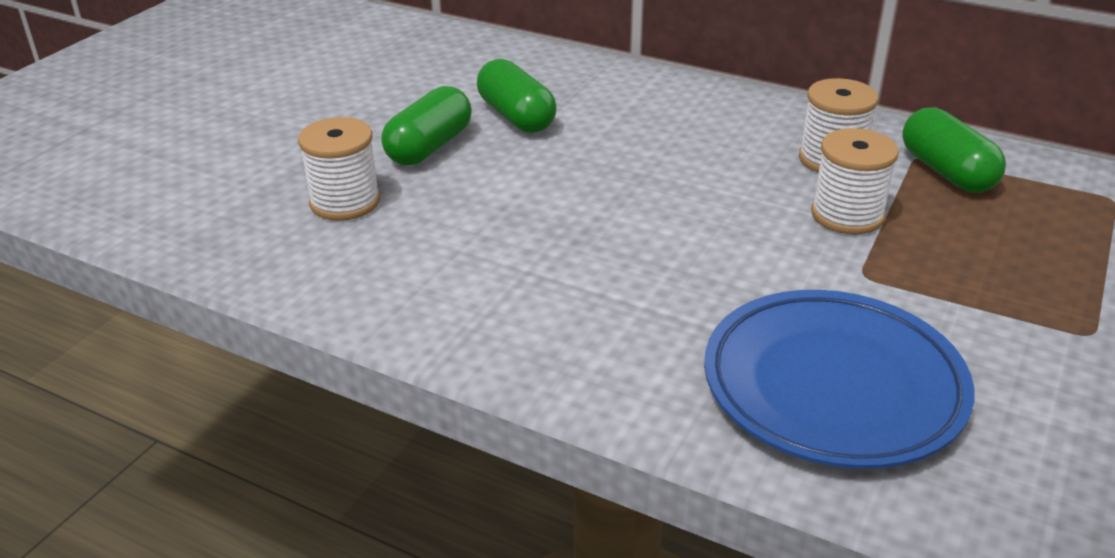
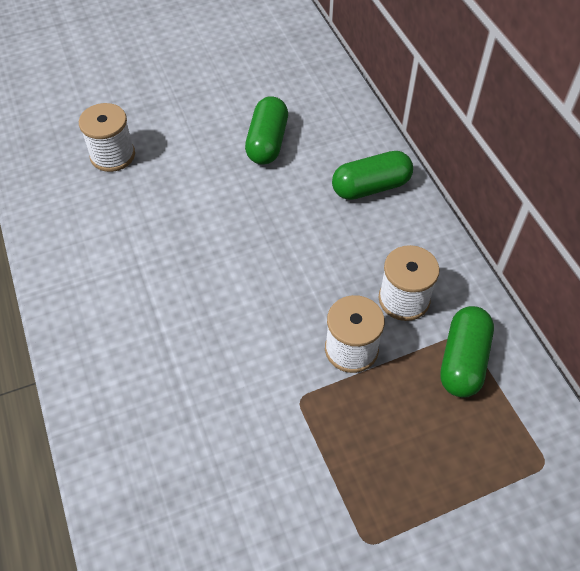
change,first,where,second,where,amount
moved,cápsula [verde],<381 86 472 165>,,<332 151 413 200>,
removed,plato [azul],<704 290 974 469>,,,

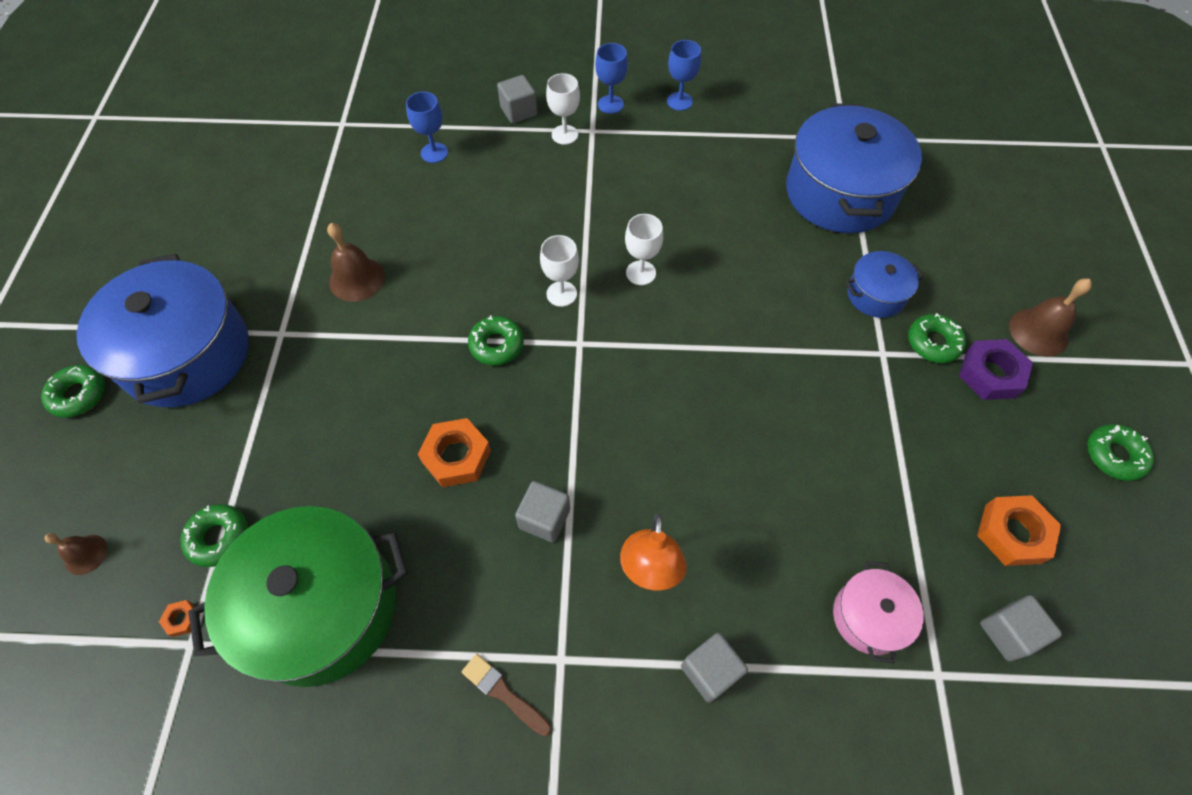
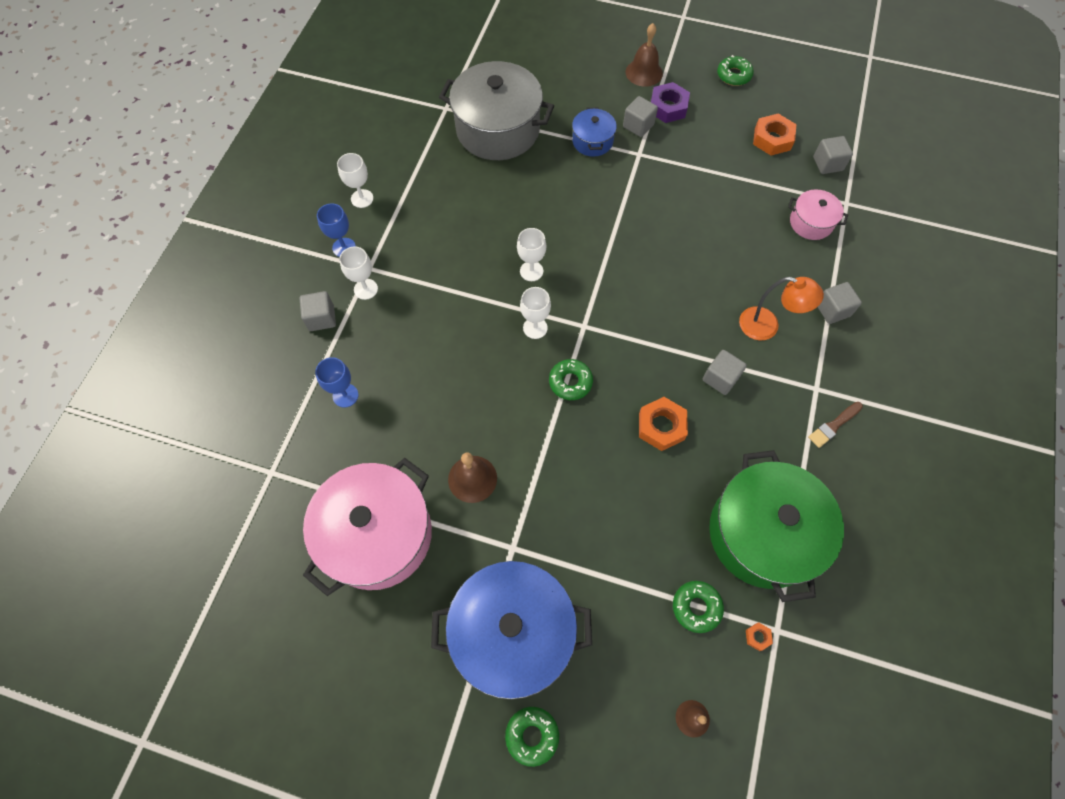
change,first,where,second,where,amount
added,,,olla [rosa],<303 458 432 596>,
recoloured,copa [azul],<667 40 701 111>,copa [blanco],<337 153 373 208>,
recoloured,olla [azul],<786 103 922 233>,olla [gris],<439 61 554 160>,
replaced,rosquilla [verde],<908 313 966 363>,cubo [gris],<623 96 658 137>,

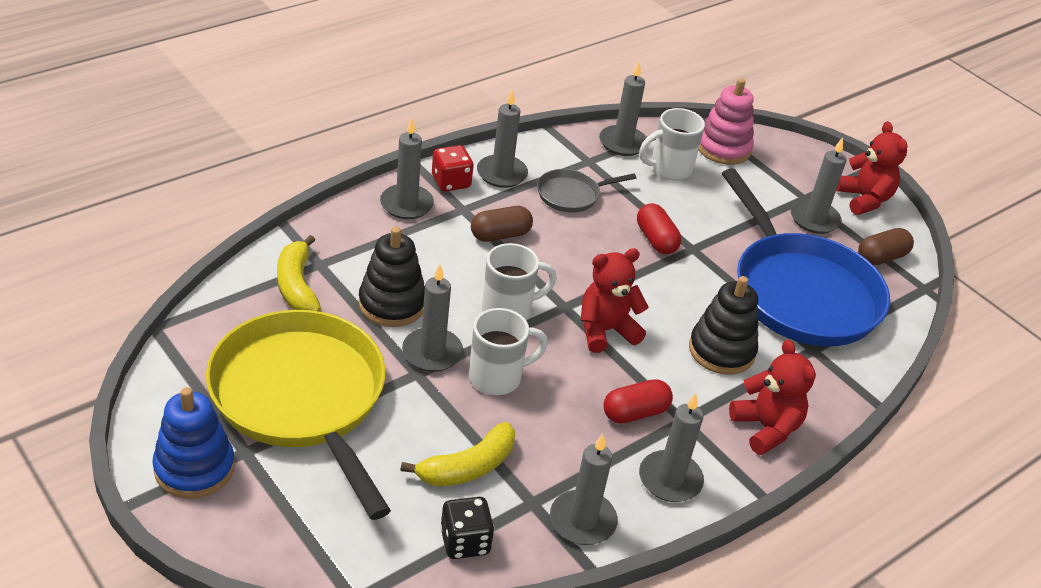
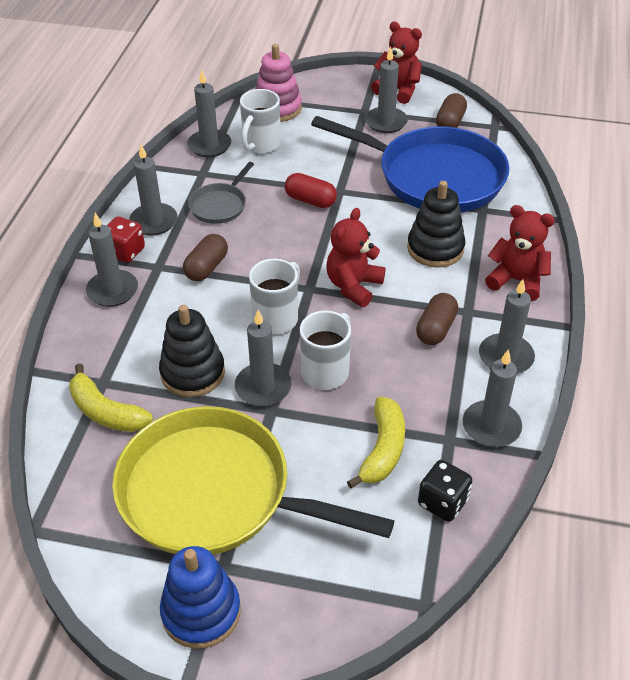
change,first,where,second,where,amount
recoloured,cápsula [rojo],<604 379 673 424>,cápsula [marrón],<416 293 458 345>,

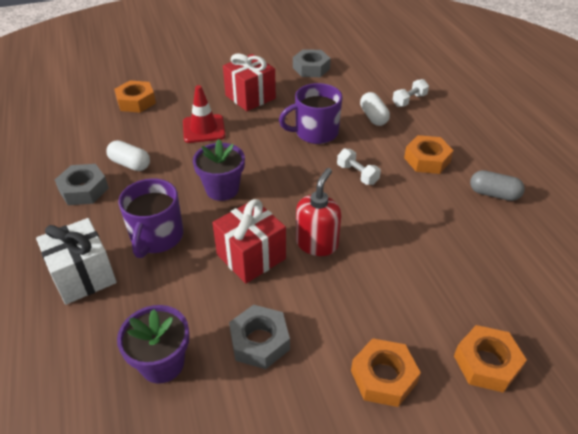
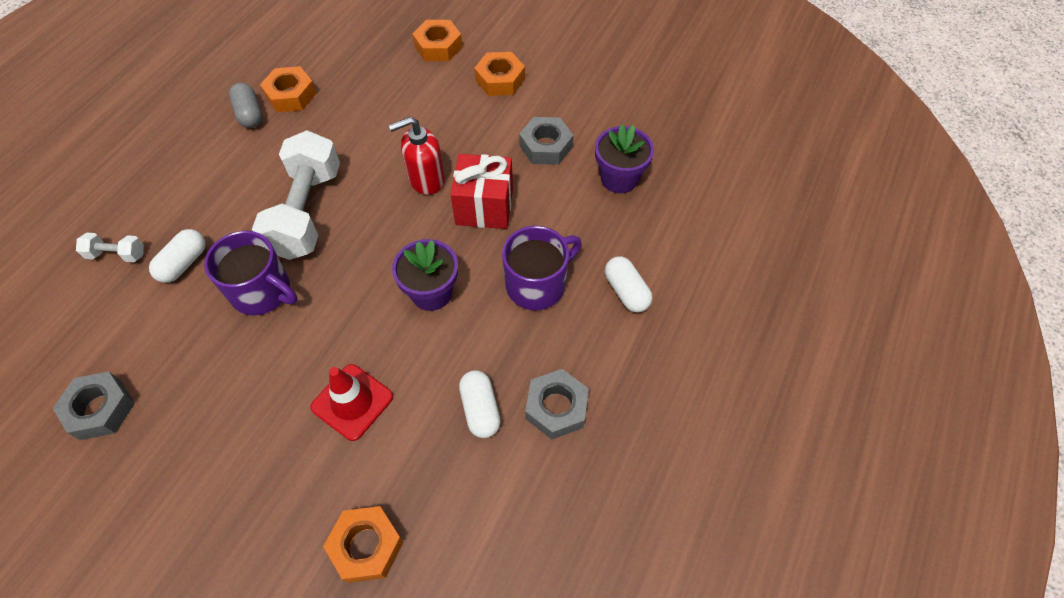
change,first,where,second,where,amount
resized,mancuerna [blanco],<337 148 381 185>,,<252 130 340 260>,x2.27
moved,tuerca [naranja],<404 135 454 174>,,<260 66 317 112>,
replaced,regalo [blanco],<36 218 117 305>,cápsula [blanco],<605 256 652 313>,
removed,regalo [rojo],<223 54 276 111>,,,

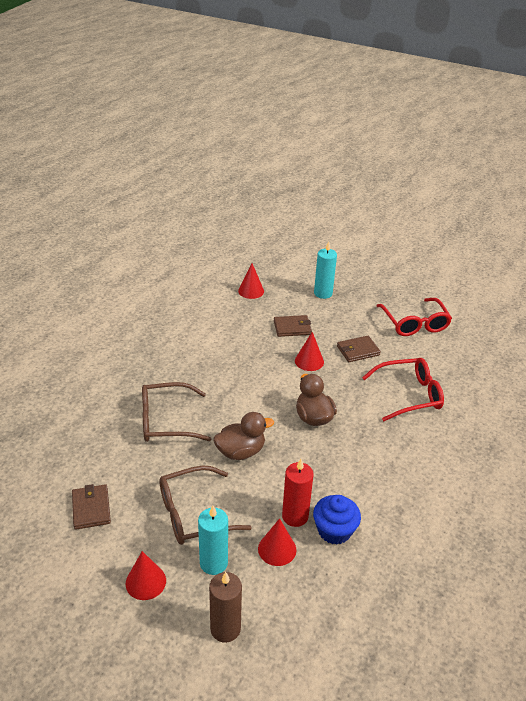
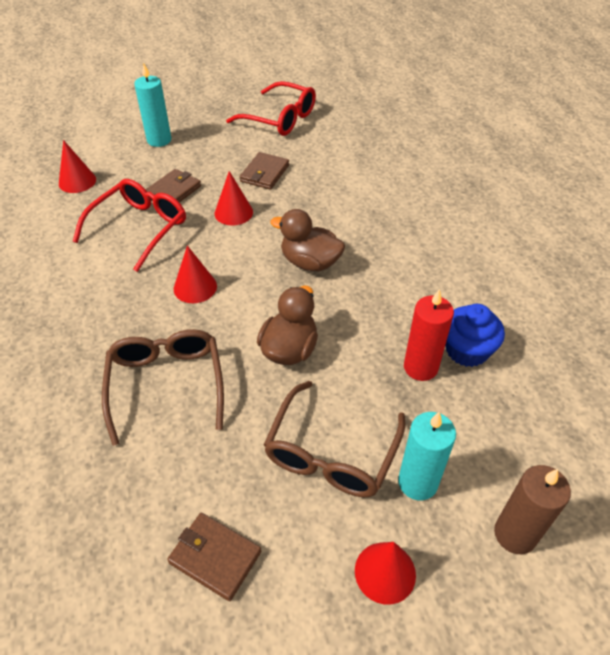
change,first,where,second,where,amount
moved,gafas [rojo],<362 358 444 421>,,<73 179 186 272>,
turned,gafas [marrón],<142 382 211 442>,,<102 329 224 446>,135 degrees clockwise
moved,cono [rojo],<258 518 296 566>,,<174 245 217 303>,

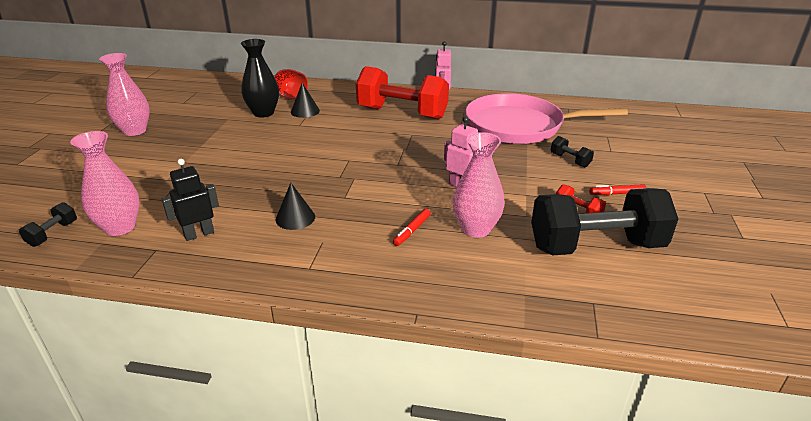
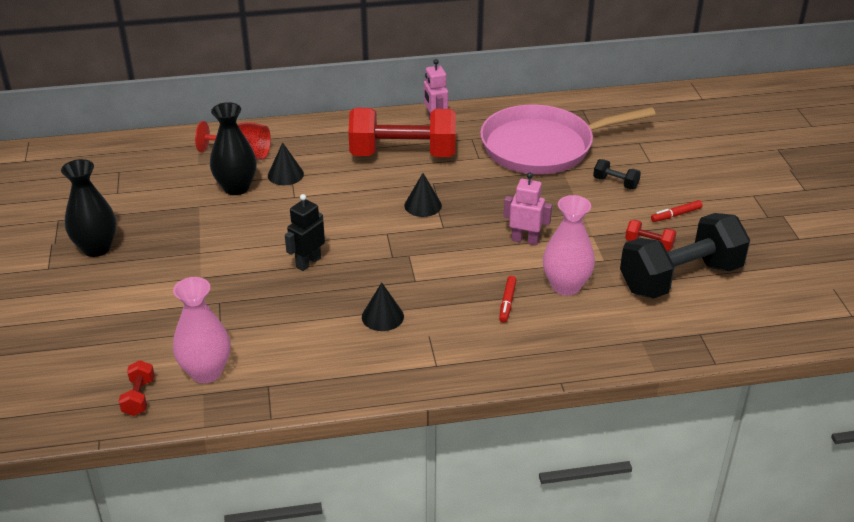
change,first,where,second,where,amount
recoloured,florero [rosa],<99 53 150 136>,florero [negro],<61 159 117 257>,
recoloured,mancuerna [negro],<19 202 77 247>,mancuerna [rojo],<119 360 155 416>,
moved,robot [negro],<161 159 219 241>,,<285 194 325 271>,
added,,,cono [negro],<404 173 442 217>,

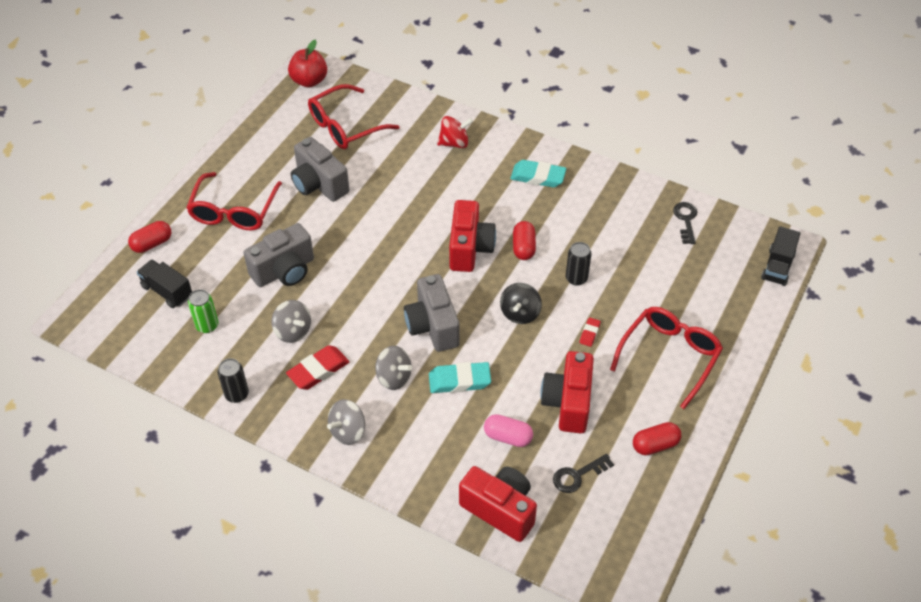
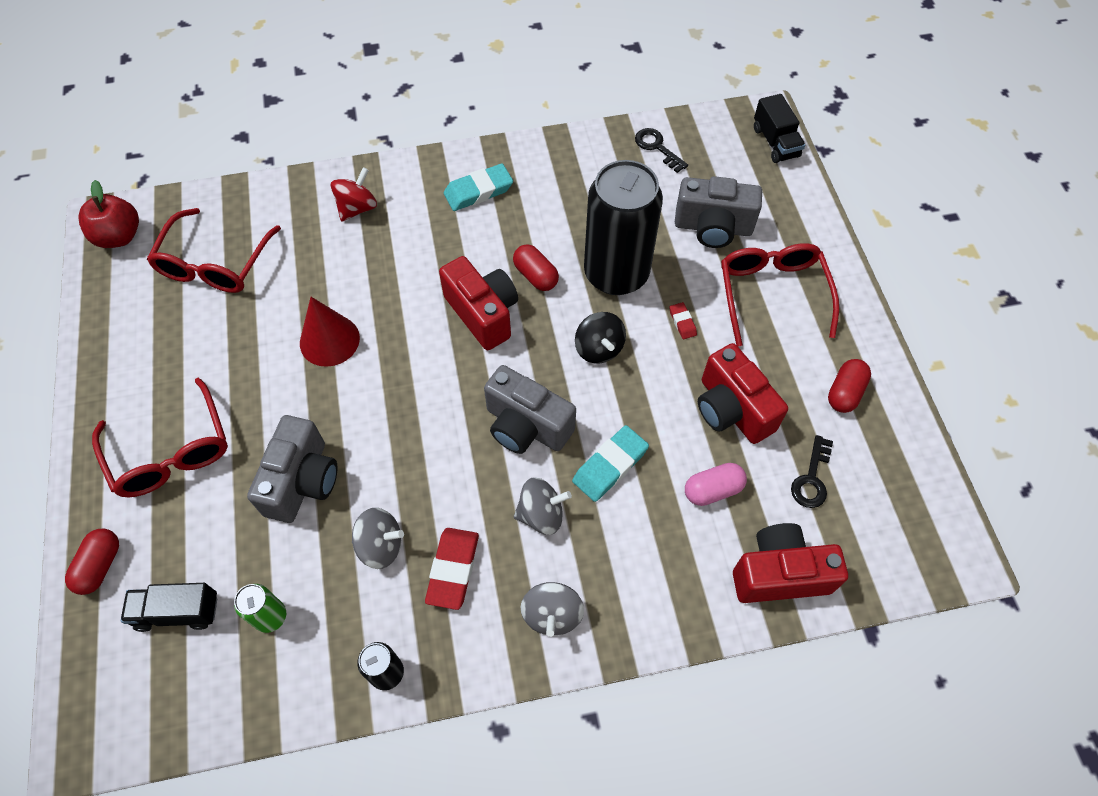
change,first,where,second,where,amount
added,,,cono [rojo],<300 297 360 367>,
resized,lata [negro],<566 242 592 285>,,<584 160 663 295>,x2.36
moved,cámara [gris],<291 137 349 202>,,<675 176 762 248>,

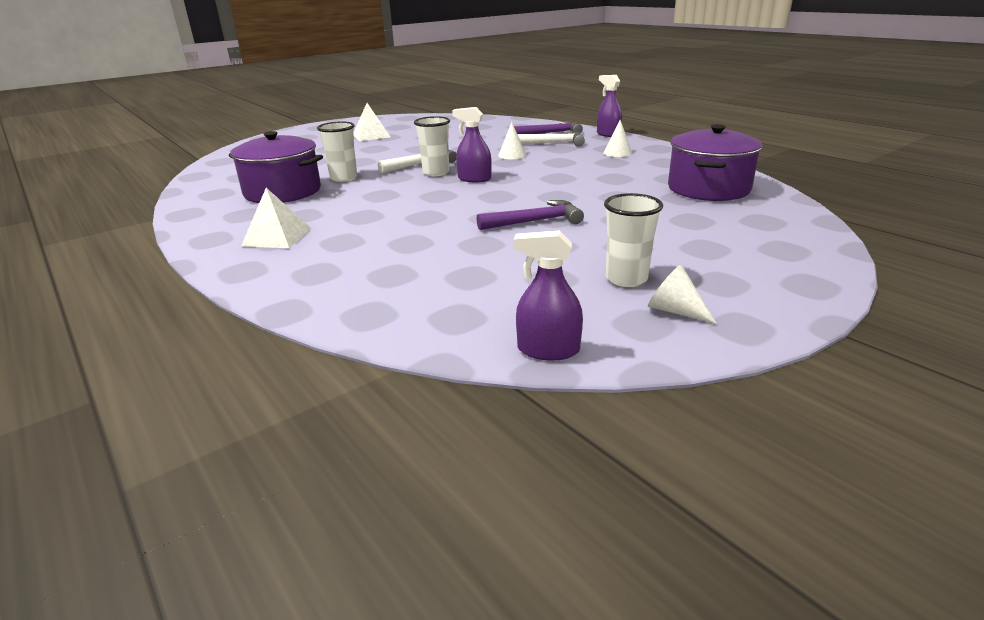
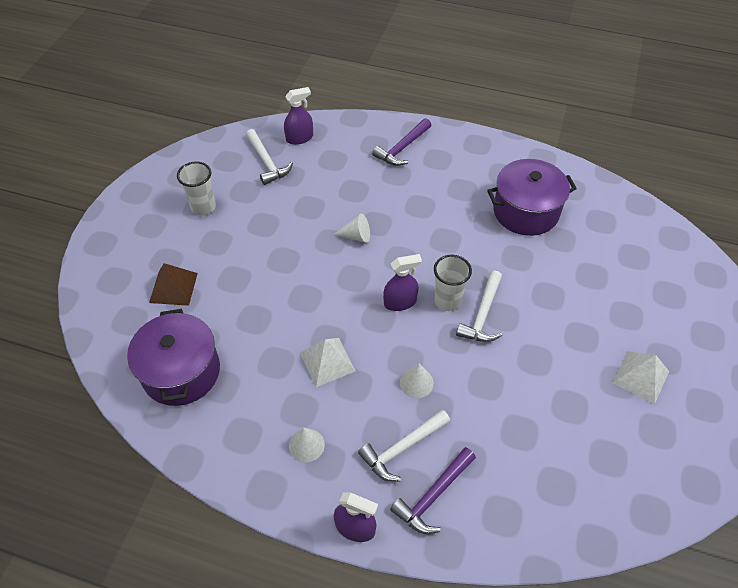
change,first,where,second,where,amount
added,,,pirámide [marrón],<149 263 198 306>,
added,,,martillo [blanco],<246 129 293 185>,
moved,pulverizador [morado],<514 230 583 361>,,<284 87 313 145>,
moved,pirámide [blanco],<241 188 312 248>,,<300 338 355 387>,
moved,cono [blanco],<648 264 717 324>,,<333 214 370 243>,
moved,martillo [morado],<477 200 584 230>,,<372 118 431 166>,
removed,vaso [blanco],<317 122 357 182>,,,

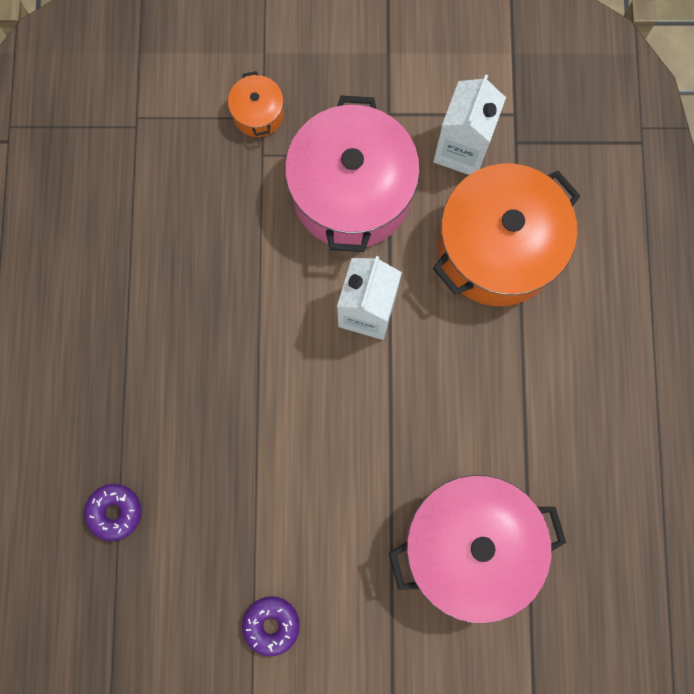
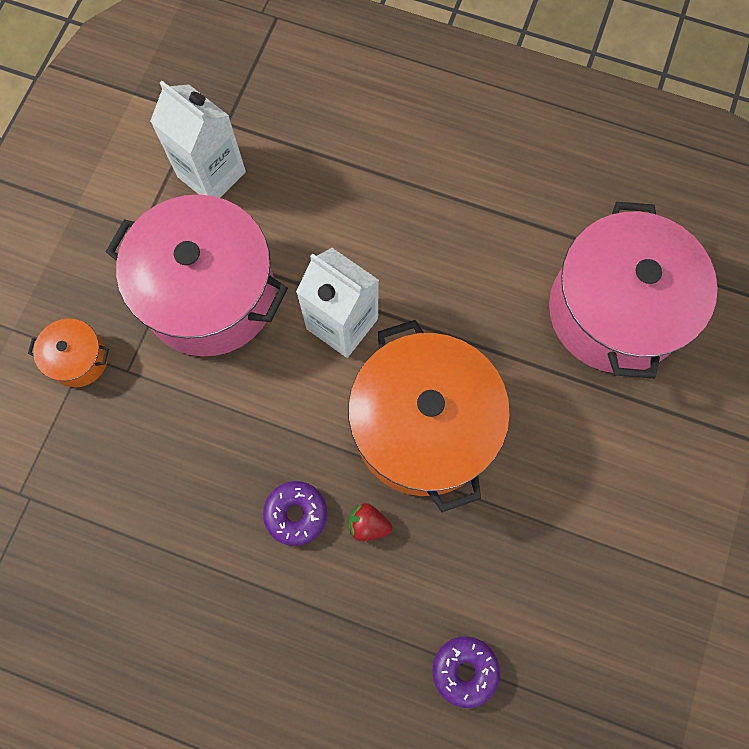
change,first,where,second,where,amount
moved,rosquilla [morado],<242 596 300 656>,,<263 481 327 546>,
moved,olla [naranja],<433 163 580 306>,,<348 320 510 512>,
added,,,fresa [rojo],<348 503 392 541>,

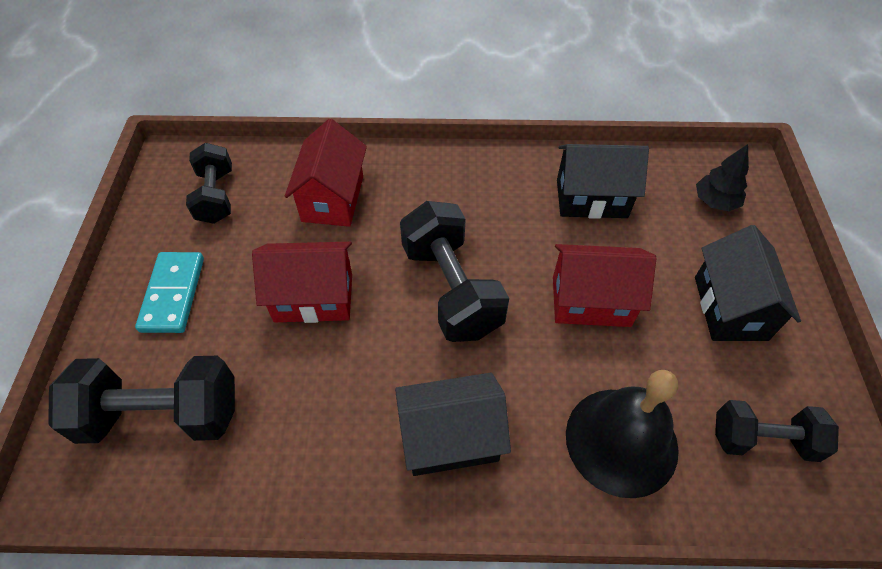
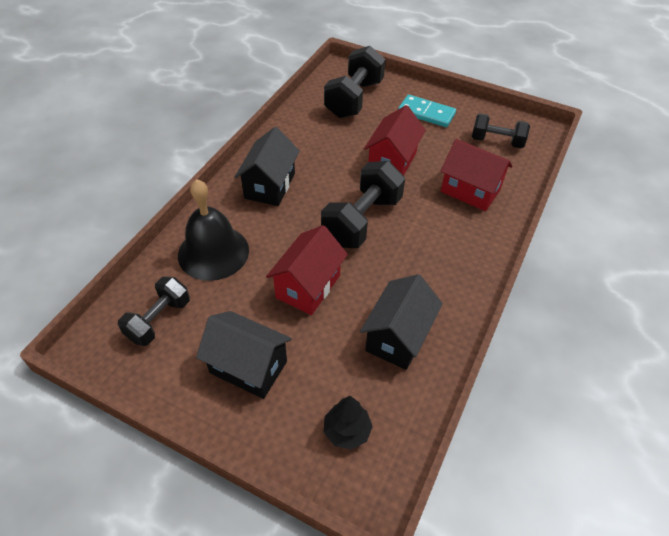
change,first,where,second,where,amount
turned,mancuerna [negro],<400 201 509 342>,,<321 161 405 248>,60 degrees counterclockwise

